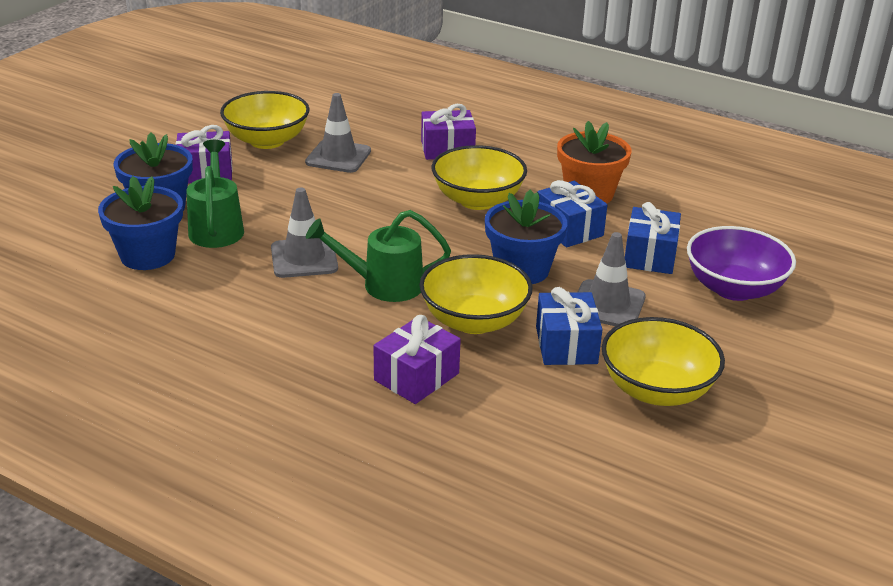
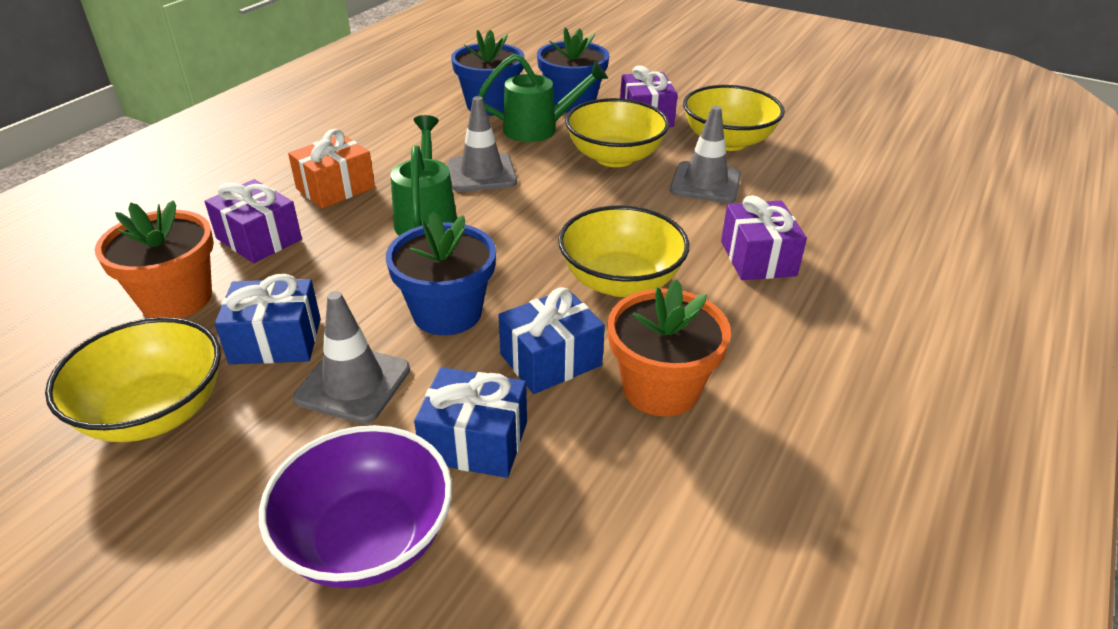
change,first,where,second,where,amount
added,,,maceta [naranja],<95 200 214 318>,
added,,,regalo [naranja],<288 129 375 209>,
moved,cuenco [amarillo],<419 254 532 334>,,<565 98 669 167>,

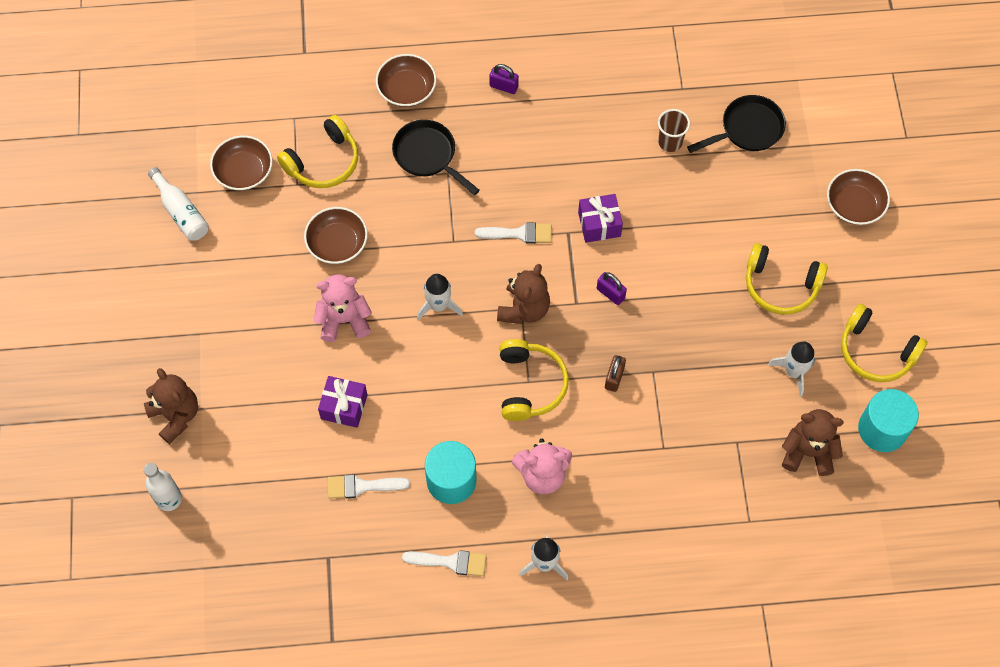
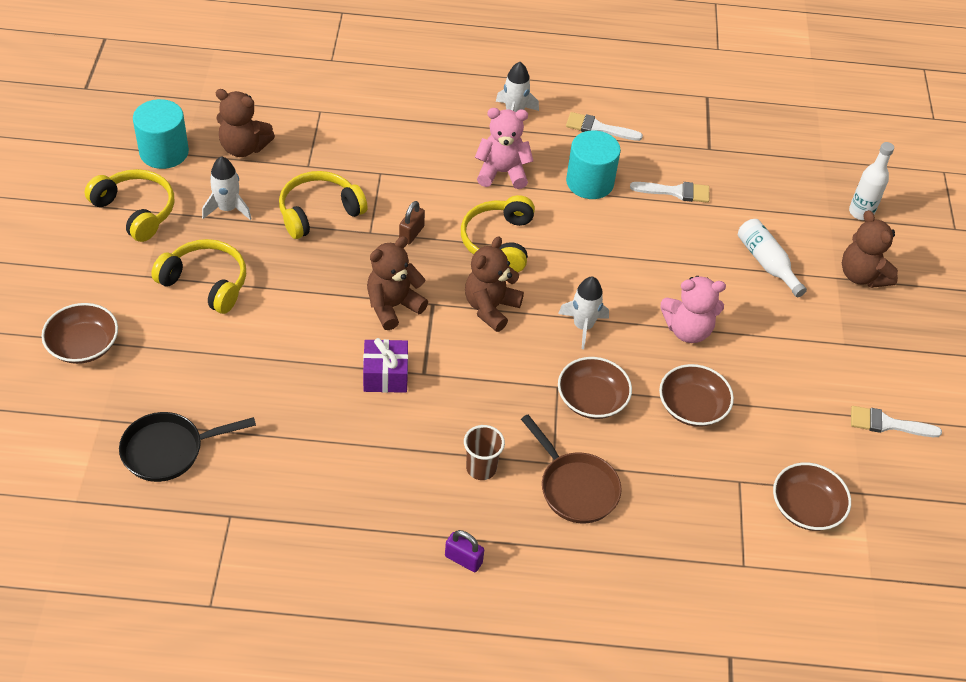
change,first,where,second,where,amount
moved,auriculares [amarillo],<277 115 358 188>,,<279 171 368 239>,
replaced,candado [morado],<597 272 627 305>,osito [marrón],<367 236 428 330>,
moved,vaso [marrón],<658 109 690 152>,,<464 425 505 480>,
recoloured,sartén [negro],<392 120 480 195>,sartén [marrón],<521 415 622 523>,
moved,cuenco [marrón],<376 54 436 107>,,<558 357 632 419>,
moved,botella [blanco],<148 167 209 241>,,<738 219 807 297>,
moved,pincel [blanco],<475 222 552 244>,,<851 406 942 437>,
removed,regalo [morado],<318 376 367 428>,,,

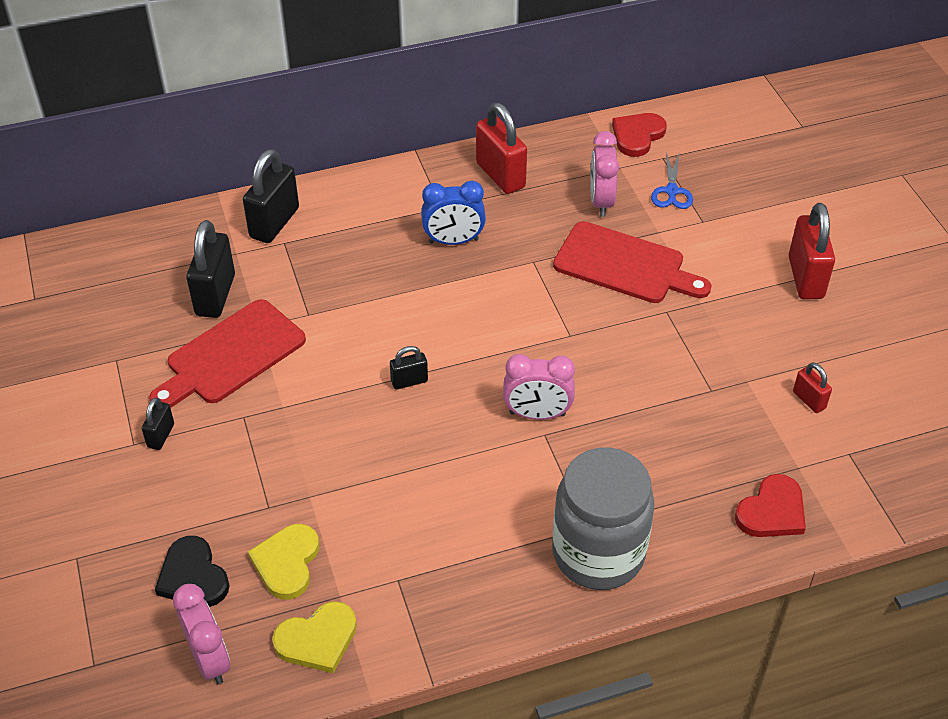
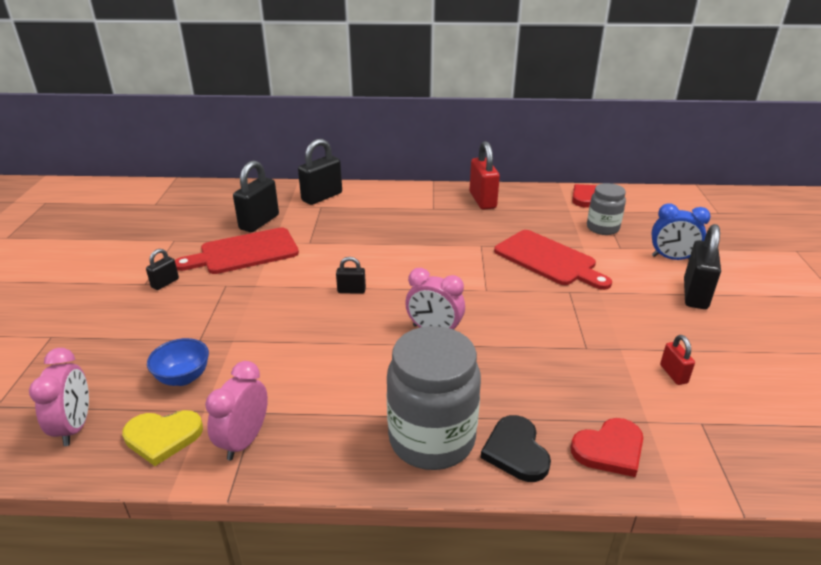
change,first,where,second,where,amount
replaced,corazón [amarillo],<248 524 319 599>,cuenco [azul],<147 338 209 386>,
moved,despertador [rosa],<590 131 619 217>,,<205 361 268 460>,
moved,corazón [negro],<155 536 230 607>,,<481 415 551 482>,
replaced,tijeras [azul],<651 152 693 209>,tarro [gris],<587 183 626 235>,
moved,despertador [azul],<421 181 486 245>,,<651 203 711 260>,
recoloured,candado [rojo],<789 203 835 299>,candado [negro],<684 224 721 309>,

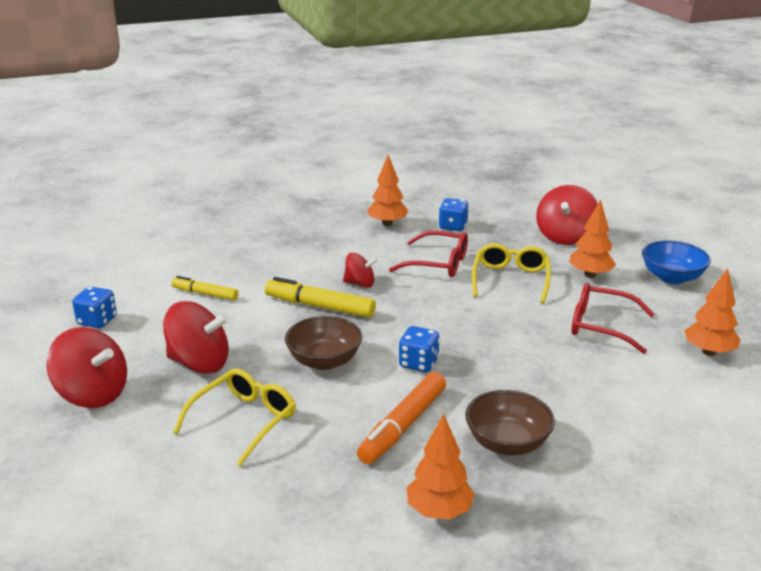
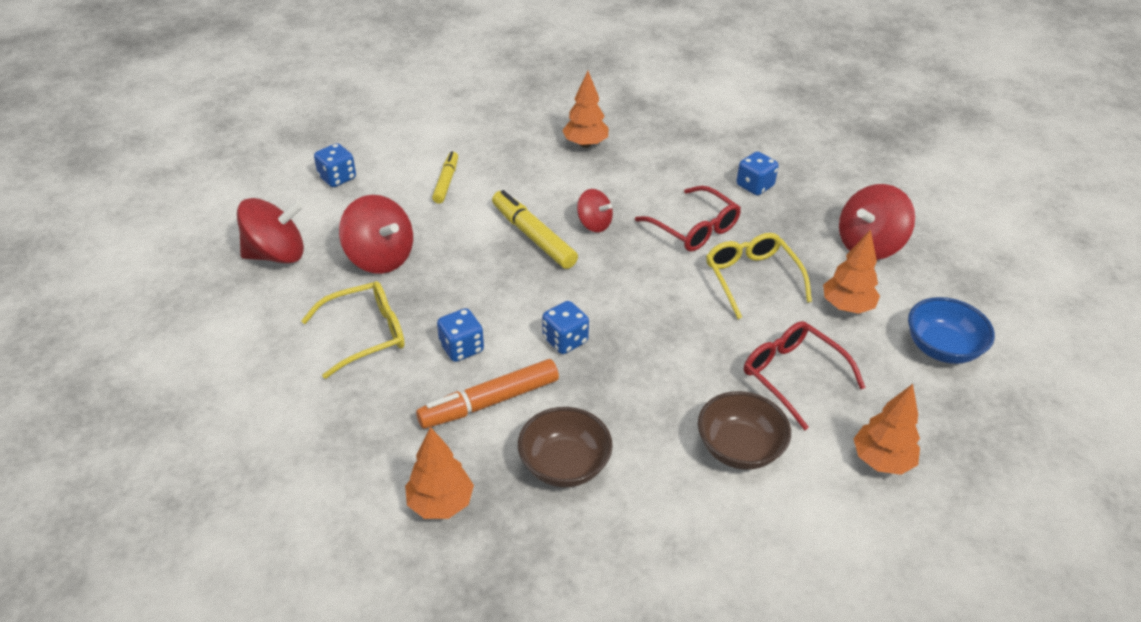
change,first,where,second,where,amount
turned,peonza [rojo],<46 327 127 408>,,<237 198 304 264>,75 degrees counterclockwise
turned,rotulador [amarillo],<171 276 239 301>,,<432 151 458 204>,45 degrees clockwise
added,,,dado [azul],<437 308 484 362>,
moved,árbol [naranja],<368 155 408 226>,,<562 71 608 148>,
moved,cuenco [marrón],<285 316 362 370>,,<698 391 791 470>,
turned,gafas [amarillo],<472 243 551 304>,,<706 233 812 319>,60 degrees counterclockwise

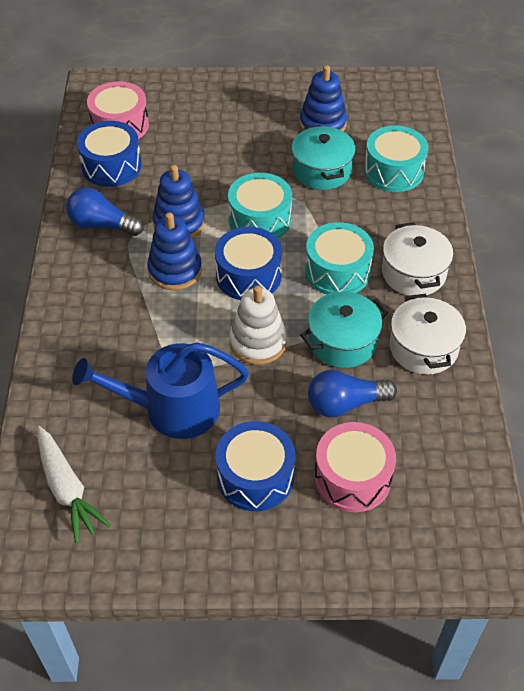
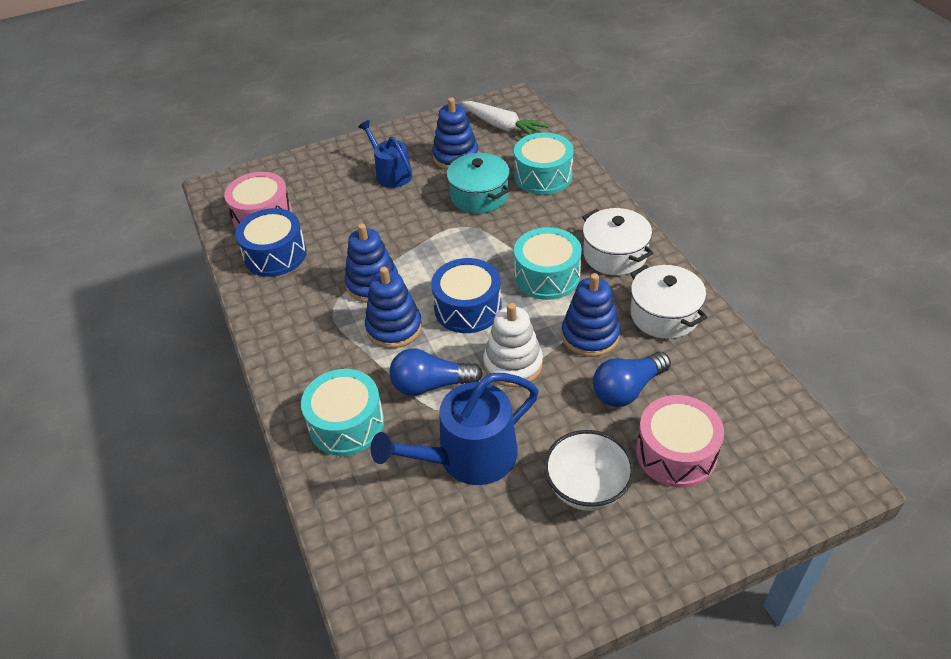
change,first,where,second,where,amount
moved,tambor [turquesa],<228 173 292 239>,,<301 369 384 456>,
added,,,regadera [azul],<358 120 412 188>,
moved,bombilla [azul],<66 187 144 236>,,<389 348 483 396>,
moved,zanahoria [blanco],<37 426 111 543>,,<462 101 549 135>,
replaced,tambor [azul],<216 421 295 511>,cuenco [blanco],<544 430 635 511>,
replaced,olla [turquesa],<300 291 389 368>,juguete apilable [azul],<562 273 620 357>,

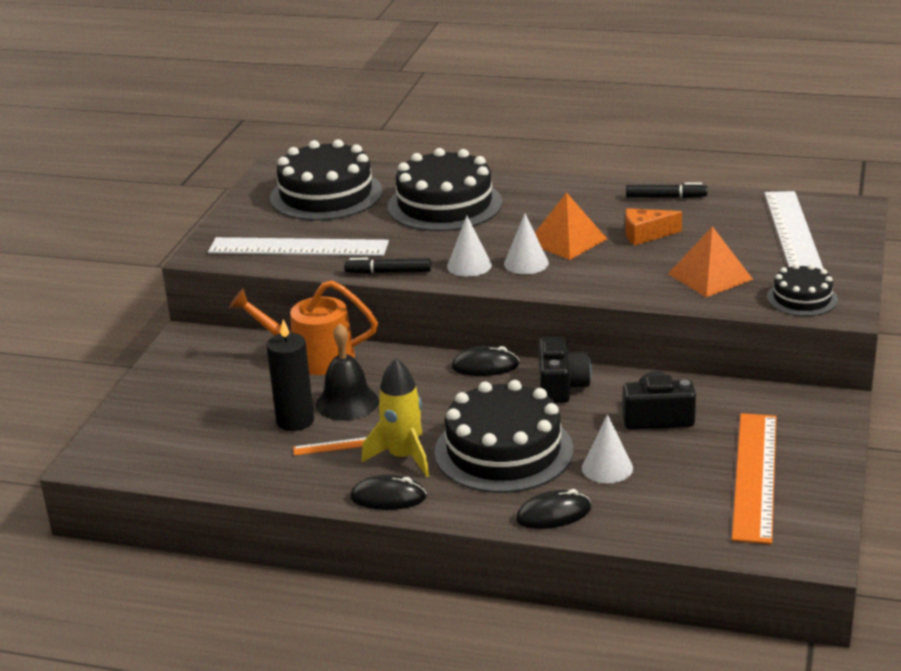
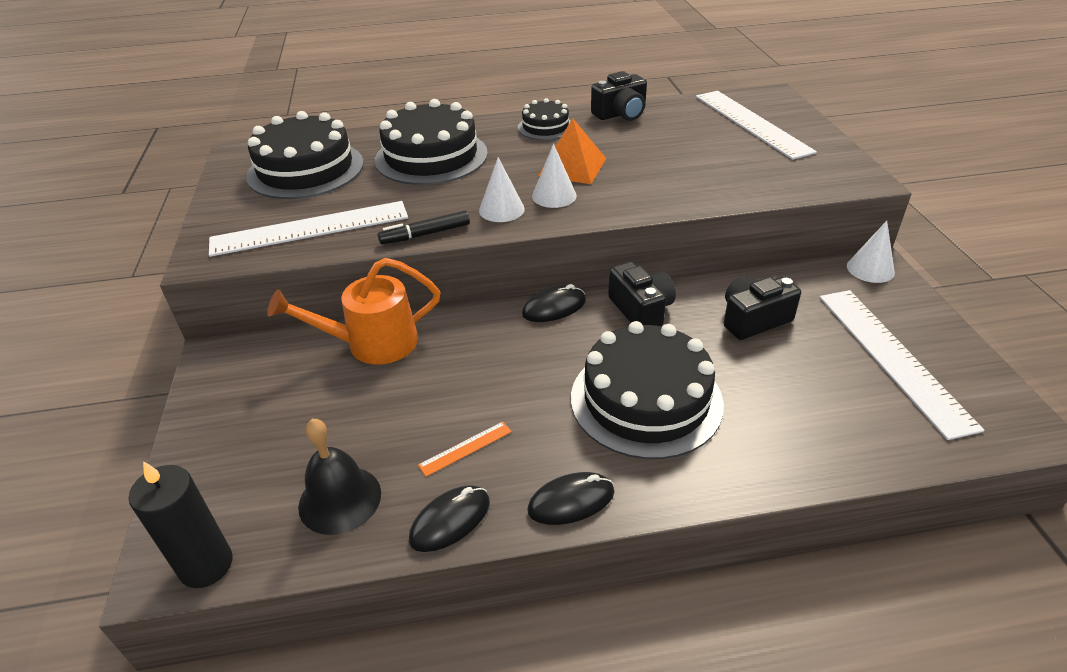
change,first,where,second,where,amount
moved,vela [negro],<267 319 314 431>,,<129 461 233 588>,
moved,campana [negro],<316 323 379 421>,,<298 419 381 535>,
moved,ratón [negro],<516 489 591 529>,,<409 485 490 552>,
moved,tarta [negro],<767 264 838 316>,,<518 98 571 140>,
replaced,rotulador [negro],<626 183 708 198>,cámara [negro],<591 71 647 121>,
recoloured,regla [naranja],<732 413 776 544>,regla [blanco],<819 290 984 440>,
moved,cono [blanco],<582 414 633 483>,,<847 221 895 283>,
removed,cohete [amarillo],<362 358 429 477>,,,
removed,queso [naranja],<625 208 682 246>,,,
removed,pirámide [naranja],<668 226 753 298>,,,

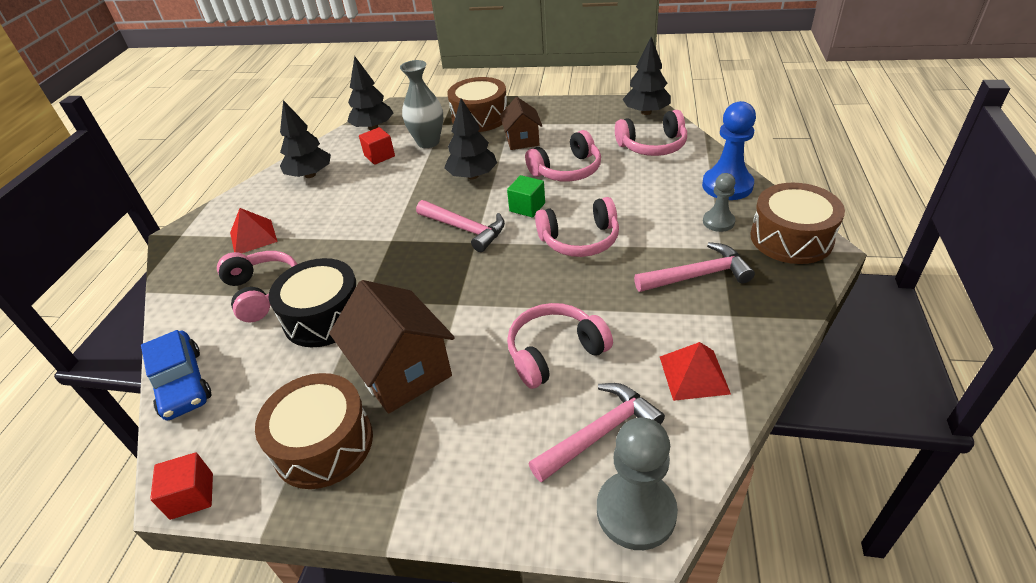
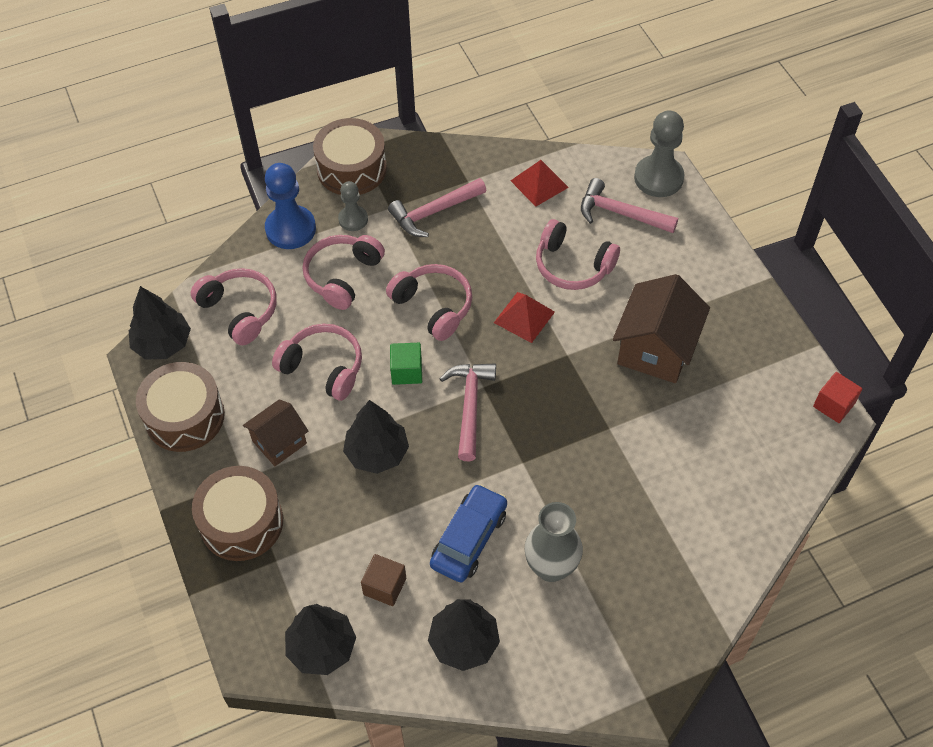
change,first,where,second,where,amount
moved,tambor [marrón],<255 373 373 489>,,<136 362 225 452>,
moved,auriculares [rosa],<217 251 297 322>,,<303 235 385 310>,
recoloured,cubo [rojo],<359 127 395 165>,cubo [marrón],<361 554 406 606>,
turned,martillo [rosa],<634 242 755 292>,,<388 178 487 237>,75 degrees counterclockwise
moved,coche [azul],<141 330 211 420>,,<430 484 507 583>,
moved,pirámide [rojo],<230 208 278 253>,,<494 292 555 343>,
moved,florero [gris],<400 60 443 148>,,<525 502 583 582>,
removed,tambor [negro],<268 258 356 347>,,,

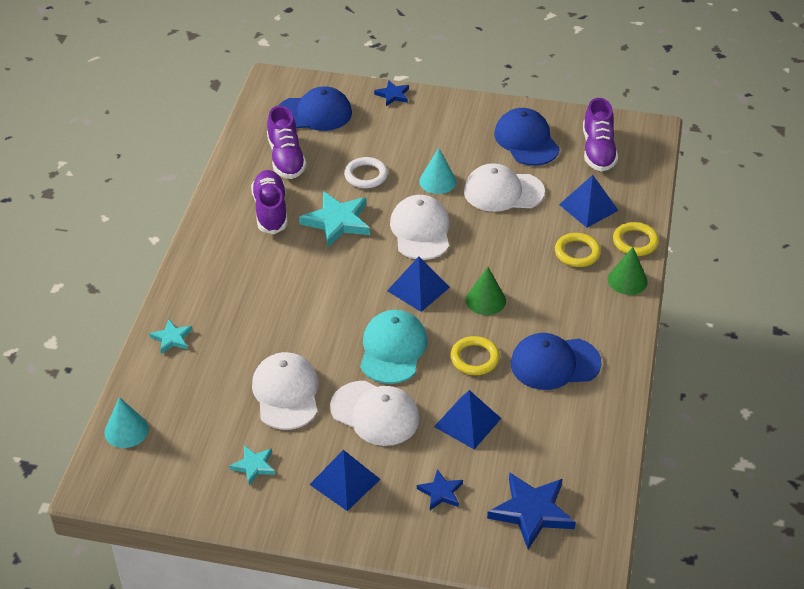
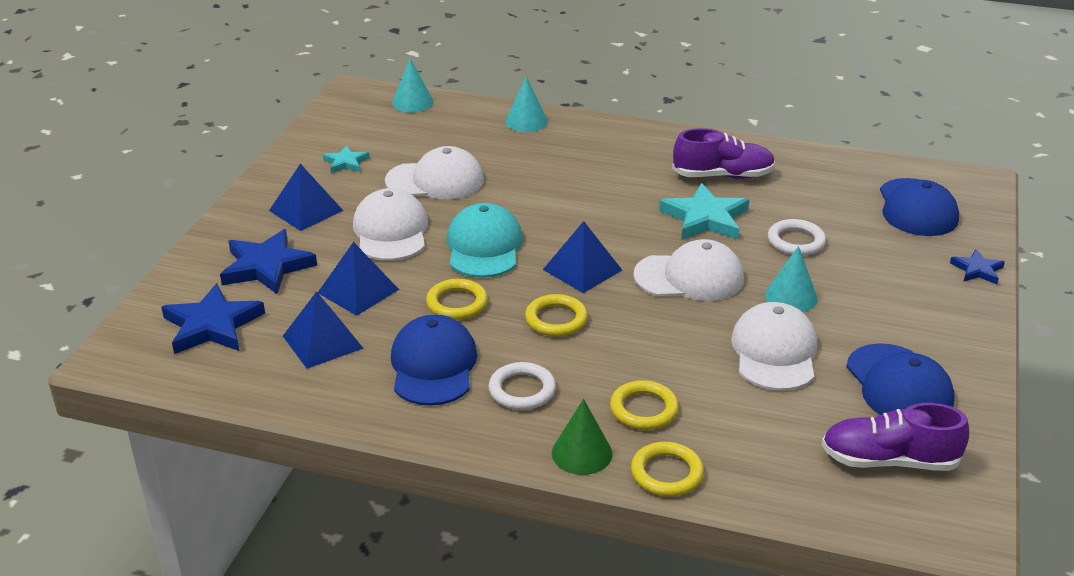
change,first,where,second,where,amount
resized,estrella [azul],<417 469 463 510>,,<220 229 317 294>,x1.83
moved,pirámide [azul],<559 175 619 228>,,<283 291 364 369>,
turned,gorra [blanco],<330 381 420 446>,,<353 188 428 261>,135 degrees clockwise
turned,gorra [turquesa],<360 310 427 384>,,<447 203 523 278>,105 degrees counterclockwise
added,,,anillo [blanco],<488 362 556 410>,
replaced,estrella [turquesa],<149 319 192 354>,cono [turquesa],<505 76 548 132>,
replaced,cono [verde],<466 267 506 315>,anillo [amarillo],<525 294 588 337>,
turned,gorra [azul],<494 108 560 166>,,<846 343 955 415>,90 degrees clockwise
removed,zapato [morado],<267 106 307 179>,,,

